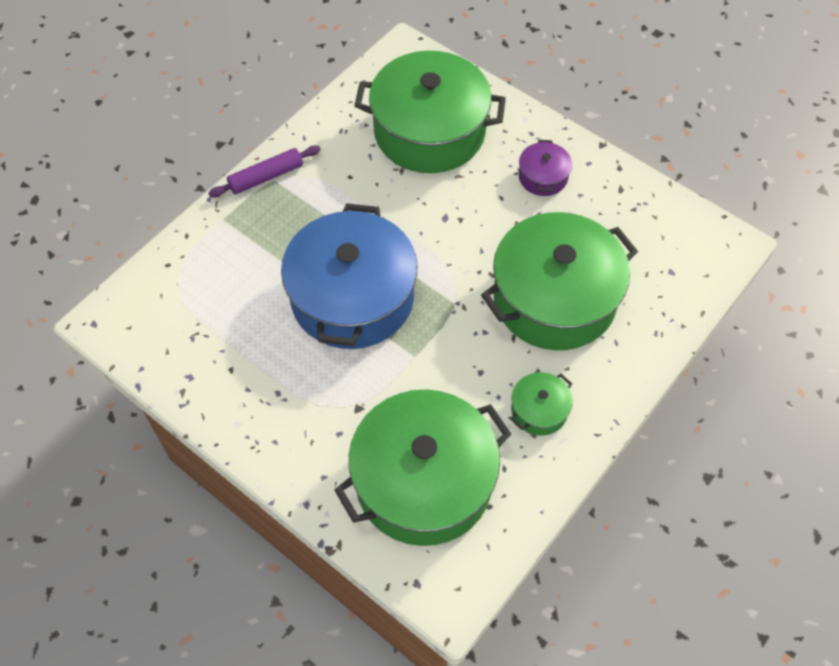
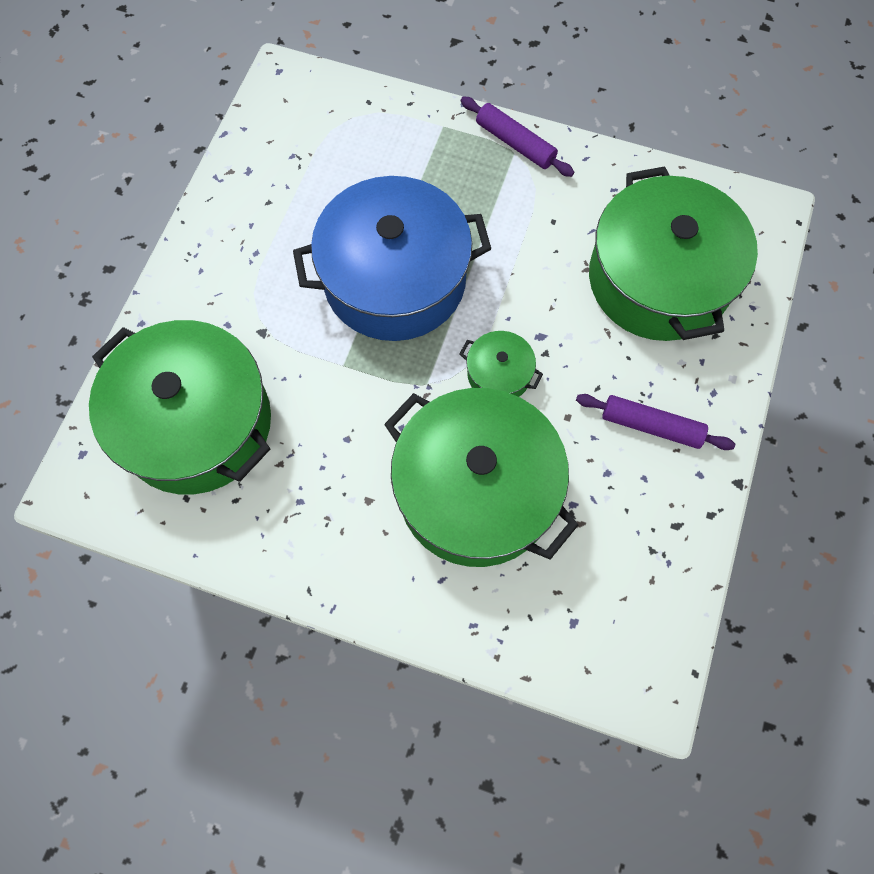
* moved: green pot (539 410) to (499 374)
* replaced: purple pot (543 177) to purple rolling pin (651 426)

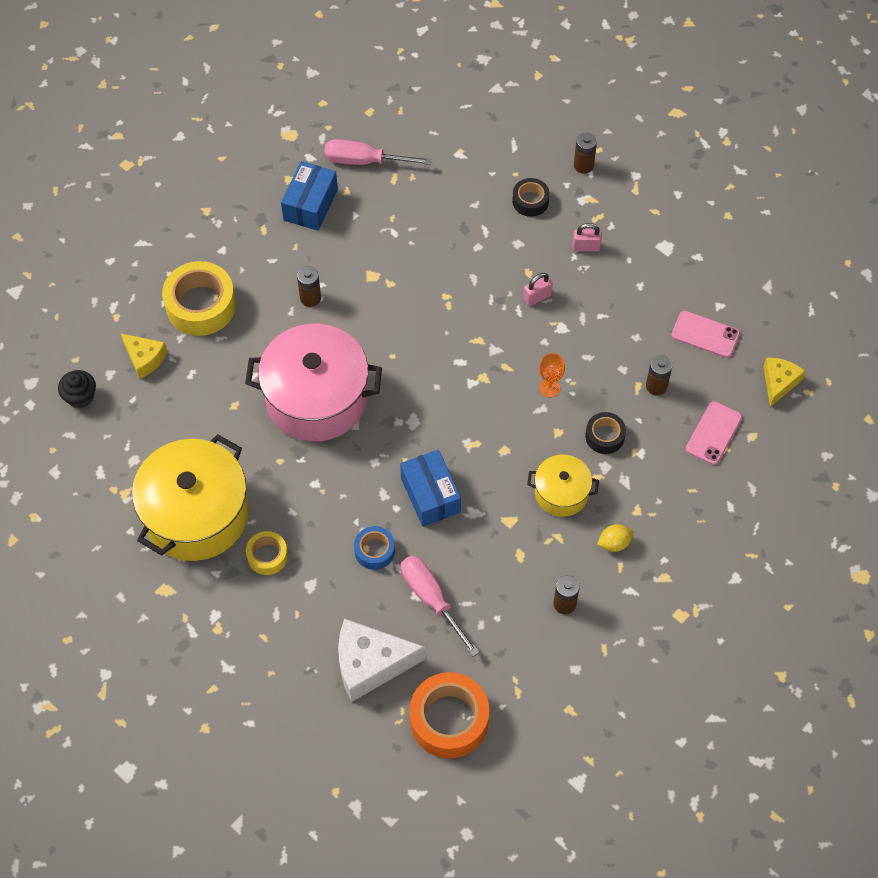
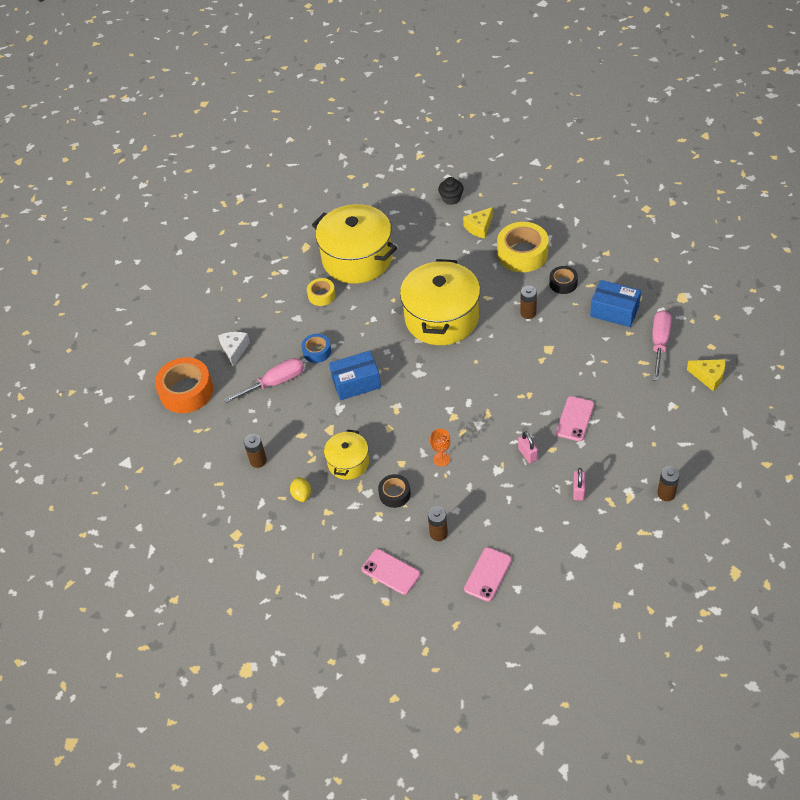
* recoloured: pink pot (316 398) to yellow pot (442 318)
* resized: white cheese (370 664) = (234 350) x0.59
* moved: black tape (530 201) to (563 283)
* moved: yellow cheese (779 383) to (709 376)
* added: pink phone (575 419)

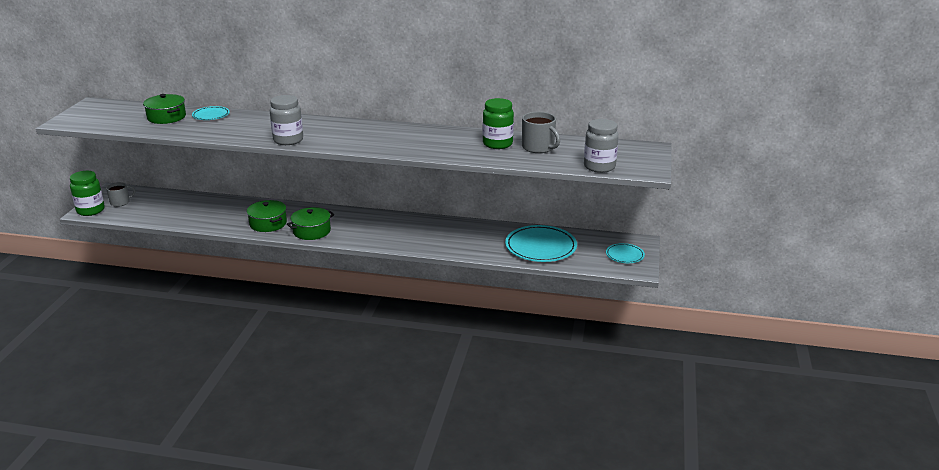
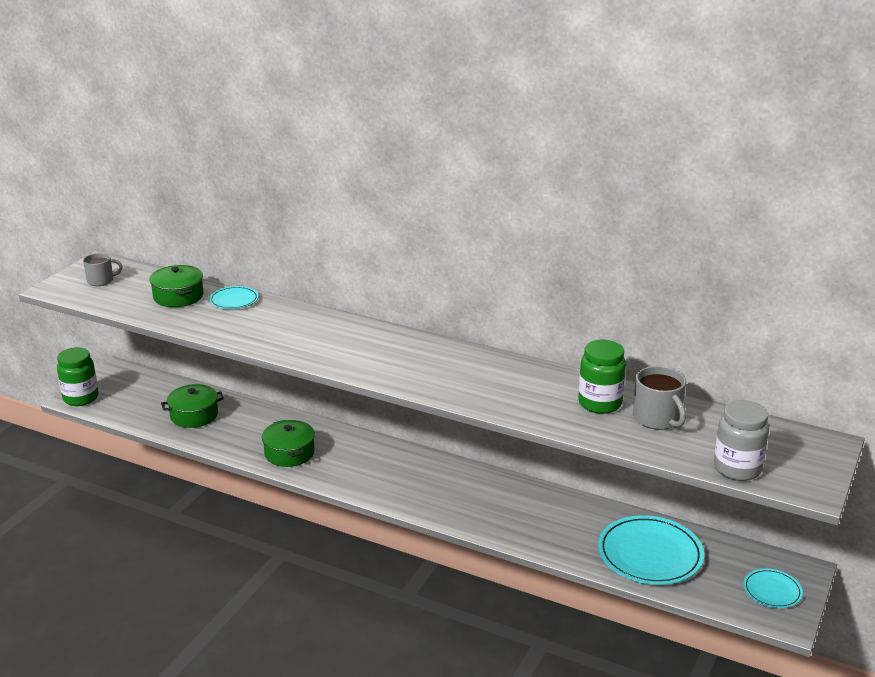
* moved: grey mug (120 202) to (101 281)
* removed: grey jar (288 140)
* moved: green pot (312 231) to (194 415)

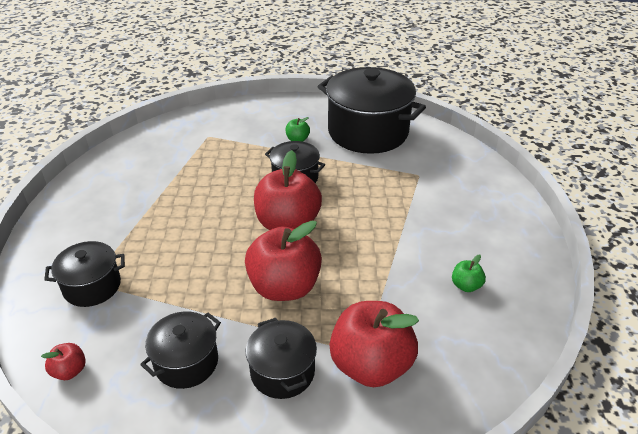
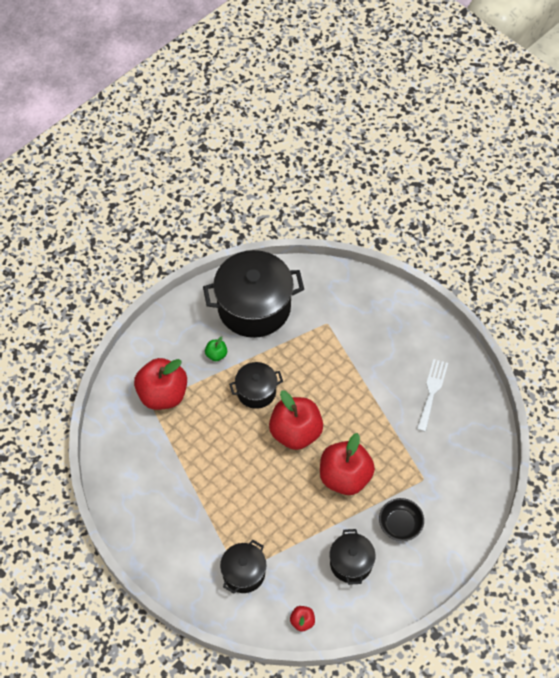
* replaced: black pot (282 372) to black bowl (400 524)
* moved: red apple (371 365) to (163 394)
* replaced: green apple (466 285) to white fork (432 392)

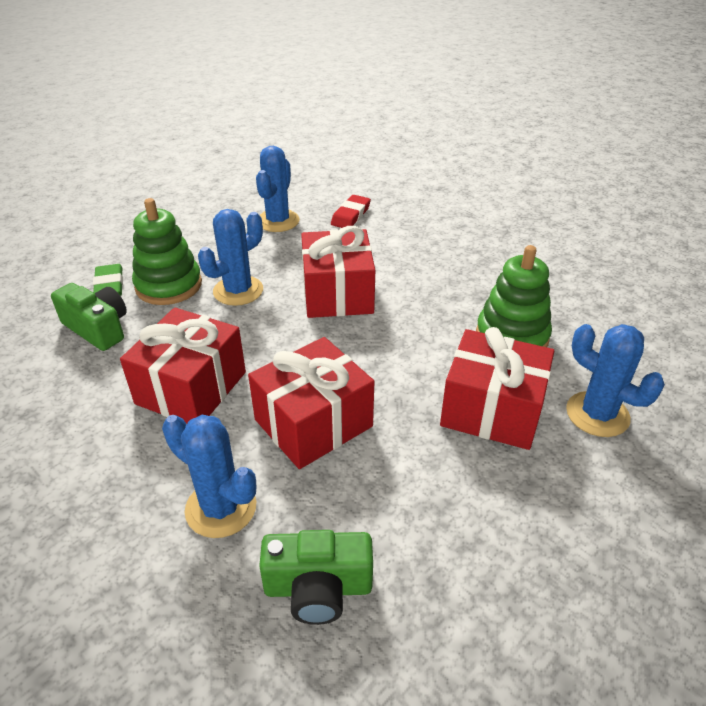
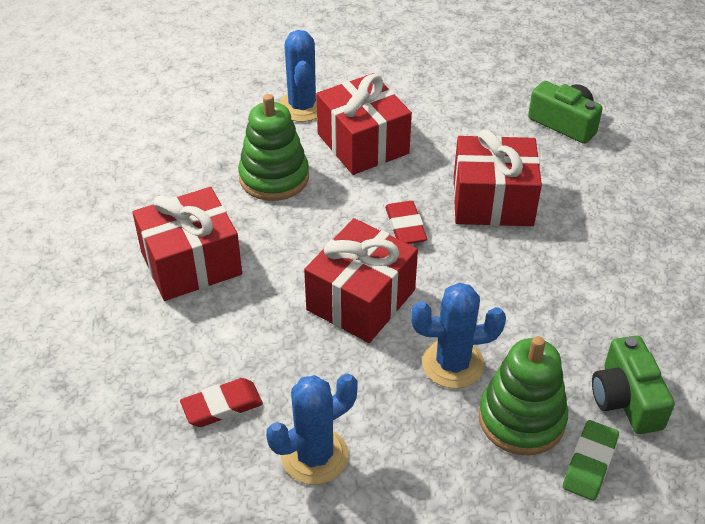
* moved: red gift (191 388) to (191 263)
* removed: blue cactus (221 508)
* added: red eraser (405 227)

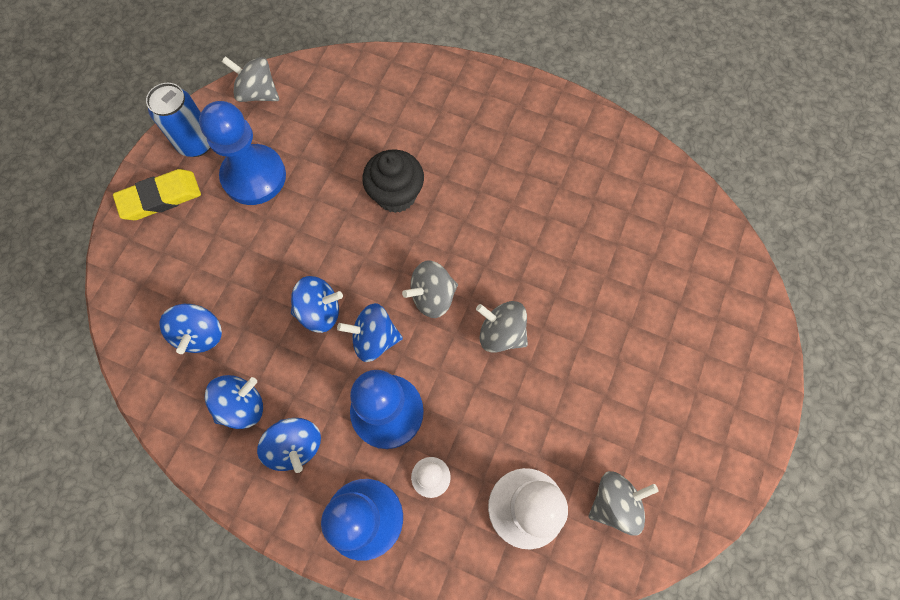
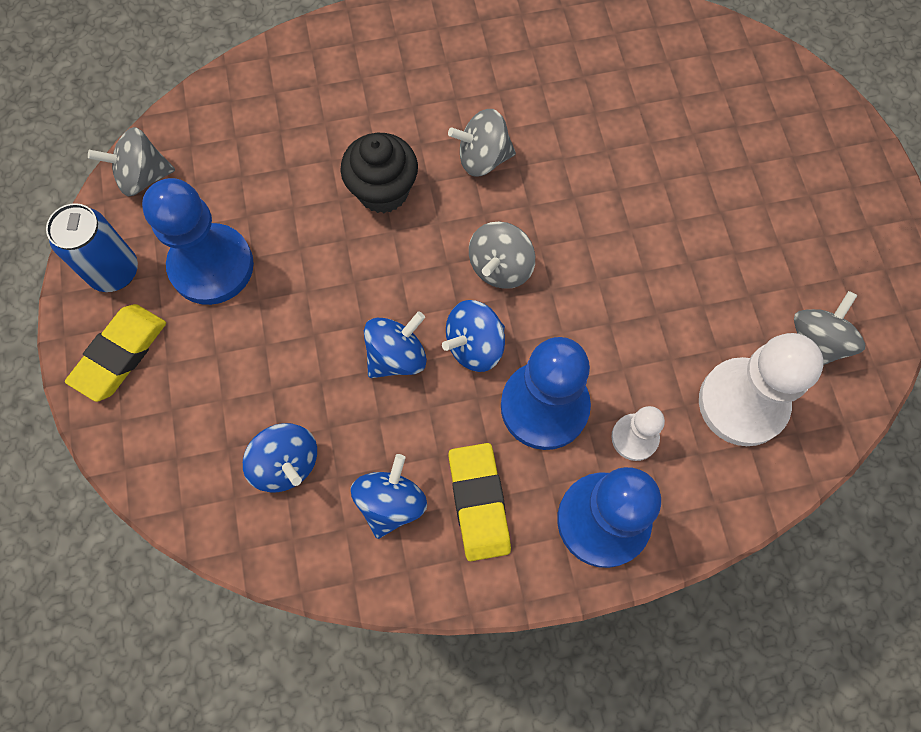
* replaced: blue spinning top (295 446) to yellow eraser (479 503)
* moved: grey spinning top (501 333) to (482 158)

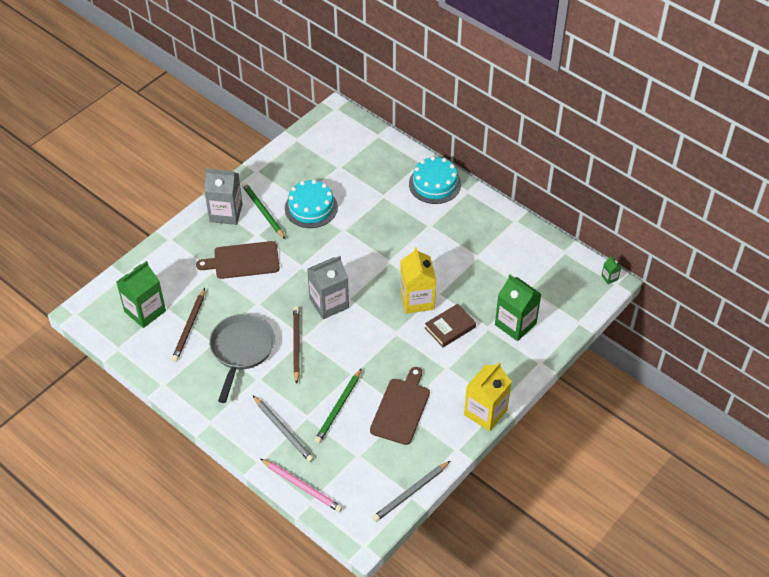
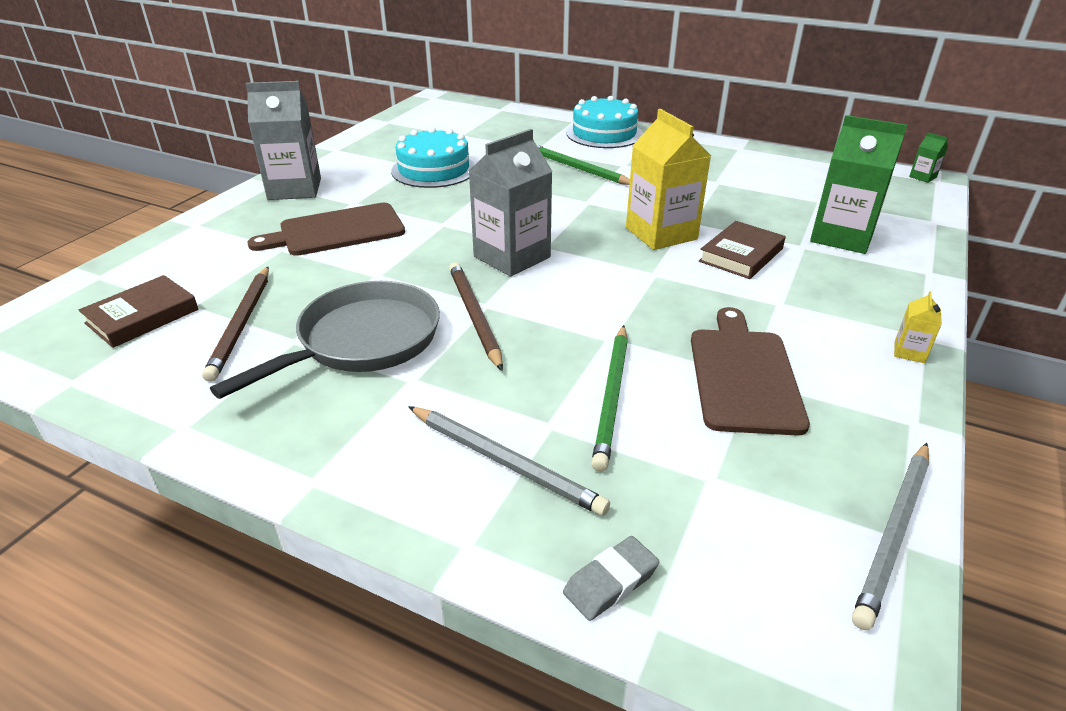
* replaced: green carton (145 311) to brown book (142 316)
* turned: grey pan (241 350) = (362 341) 45 degrees clockwise
* moved: green pencil (263 211) to (578 169)
* replaced: pink pencil (302 486) to grey eraser (610 582)
* resized: yellow carton (485 412) = (909 352) x0.43

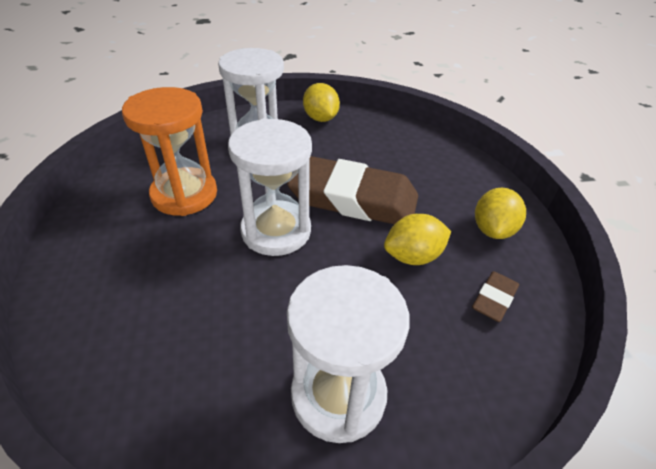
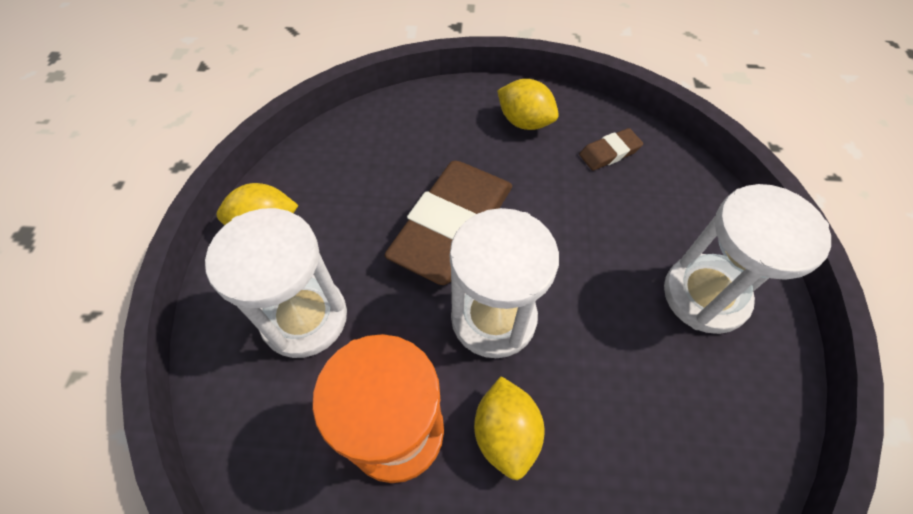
* moved: yellow lemon (413 256) to (506 433)
* turned: brown eraser (494 299) = (609 152) 75 degrees counterclockwise

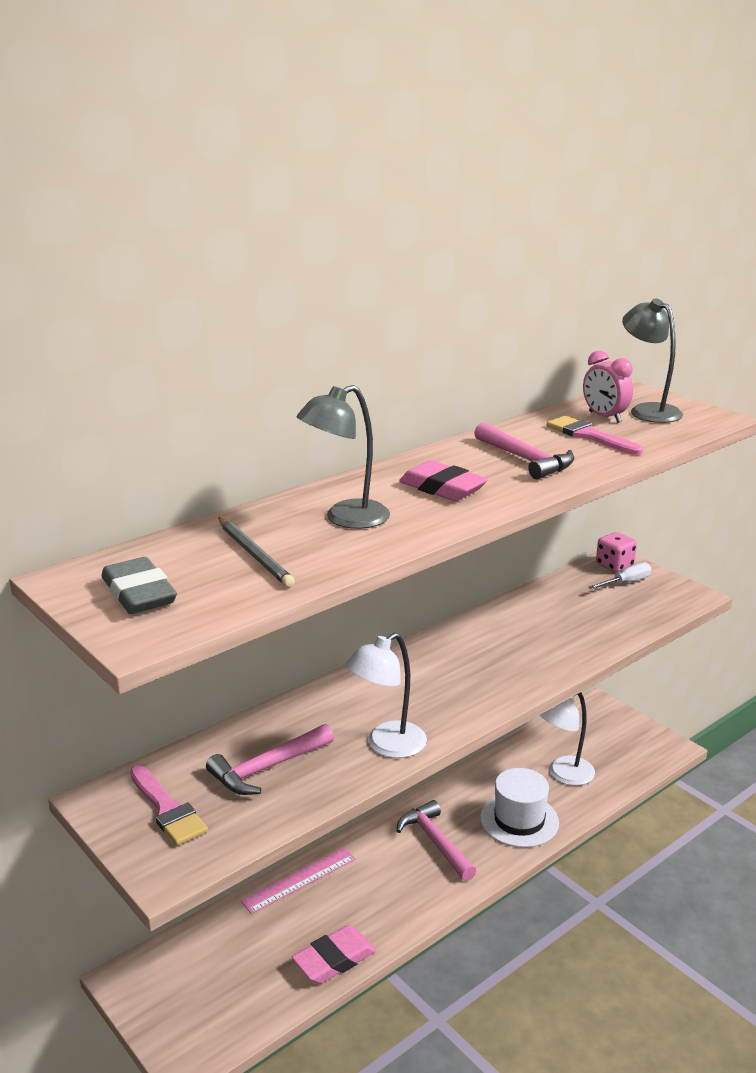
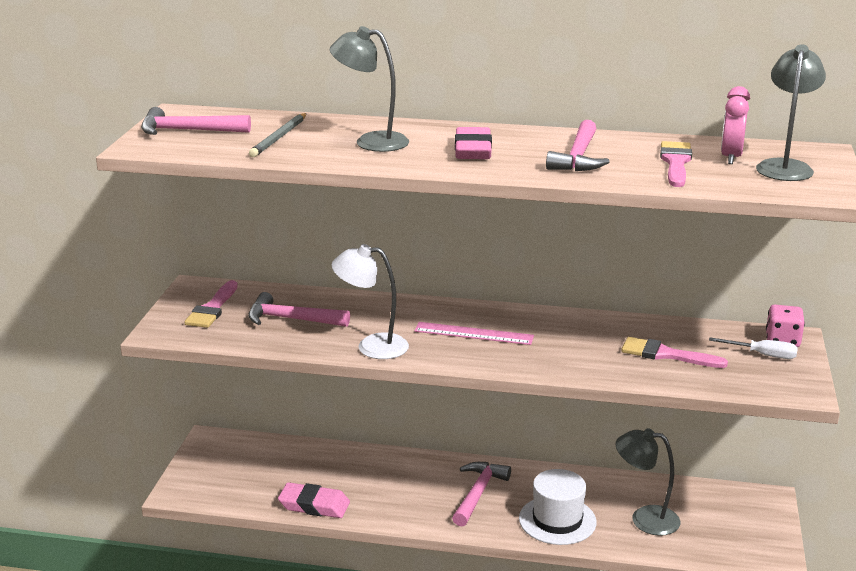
* replaced: grey eraser (139 593) to pink hammer (187 131)
* moved: pink ruler (299 880) to (473 334)
* recoloured: white lamp (563 775) to grey lamp (645 518)
* added: pink brush (666 354)

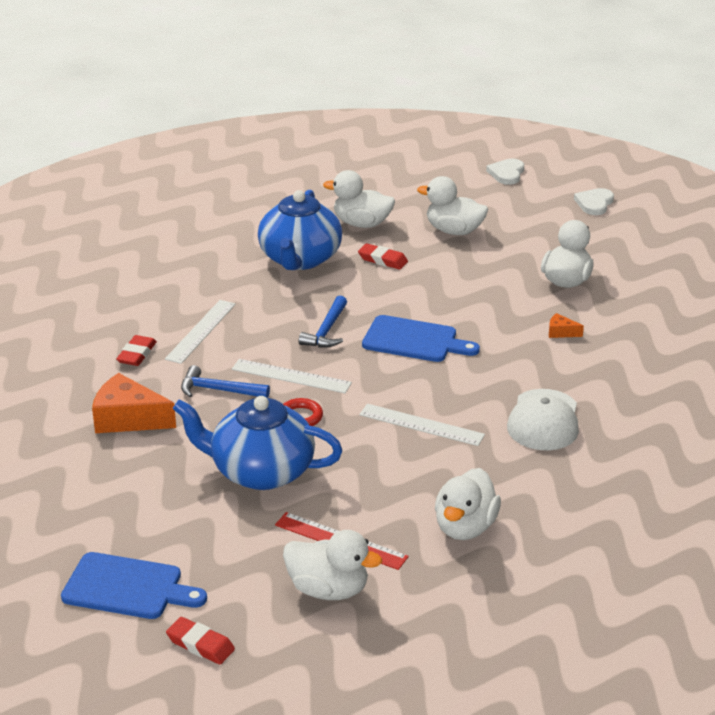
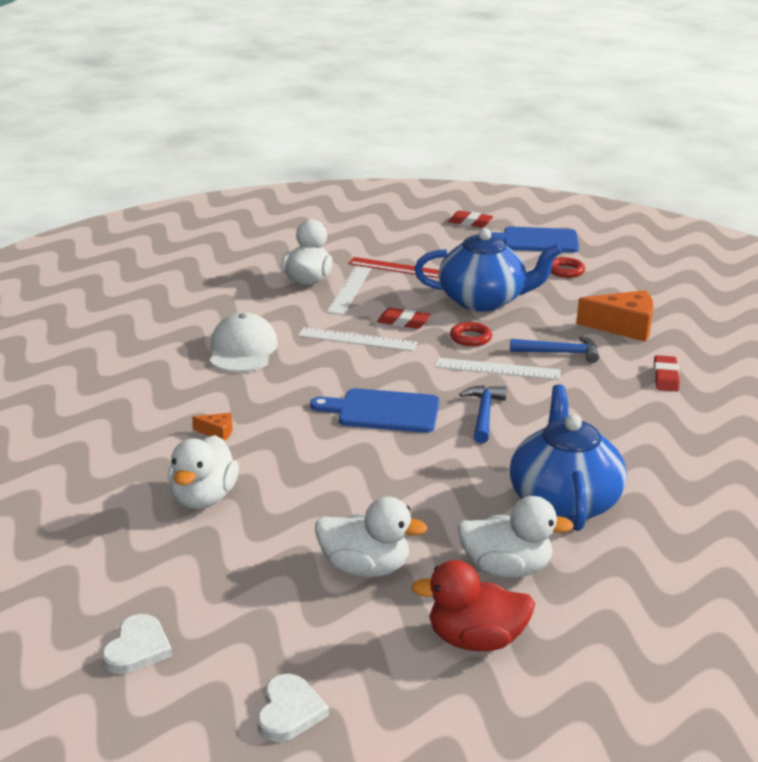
* moved: white ruler (201 331) to (349 290)
* removed: white duck (328 589)
* moved: red eraser (383 260) to (403 322)
* added: red duck (475 640)
* added: red ring (565 271)

